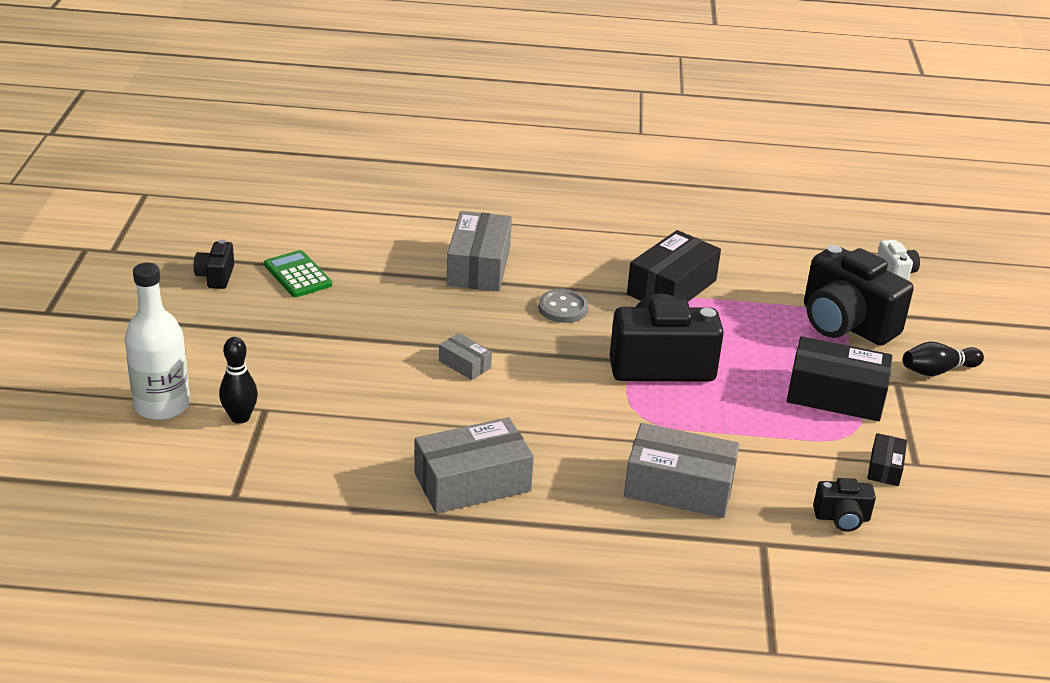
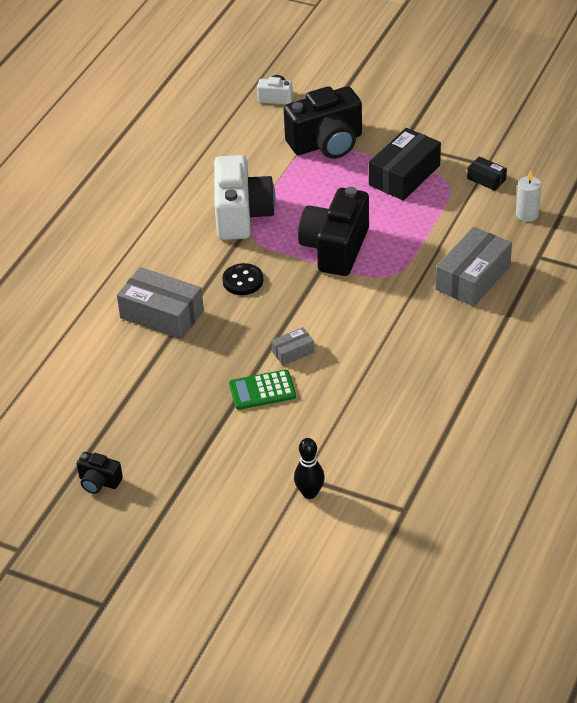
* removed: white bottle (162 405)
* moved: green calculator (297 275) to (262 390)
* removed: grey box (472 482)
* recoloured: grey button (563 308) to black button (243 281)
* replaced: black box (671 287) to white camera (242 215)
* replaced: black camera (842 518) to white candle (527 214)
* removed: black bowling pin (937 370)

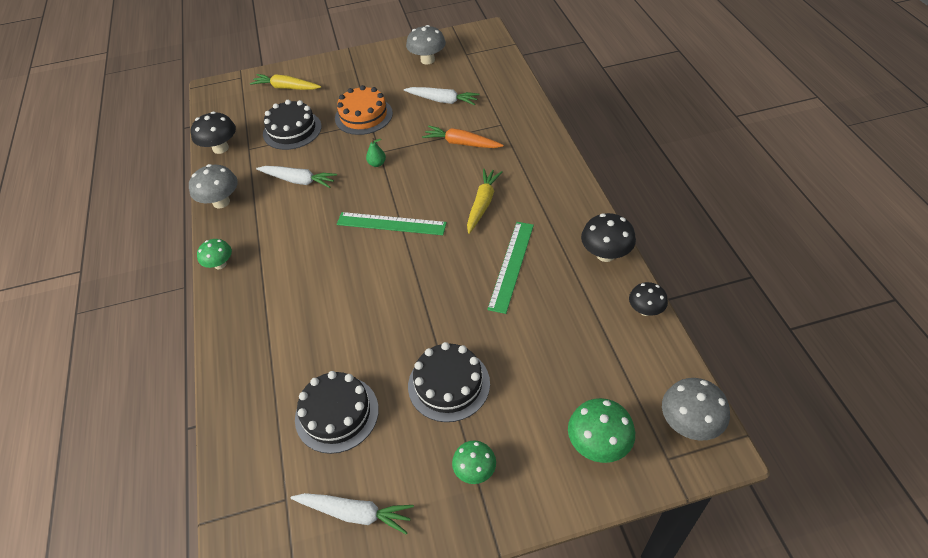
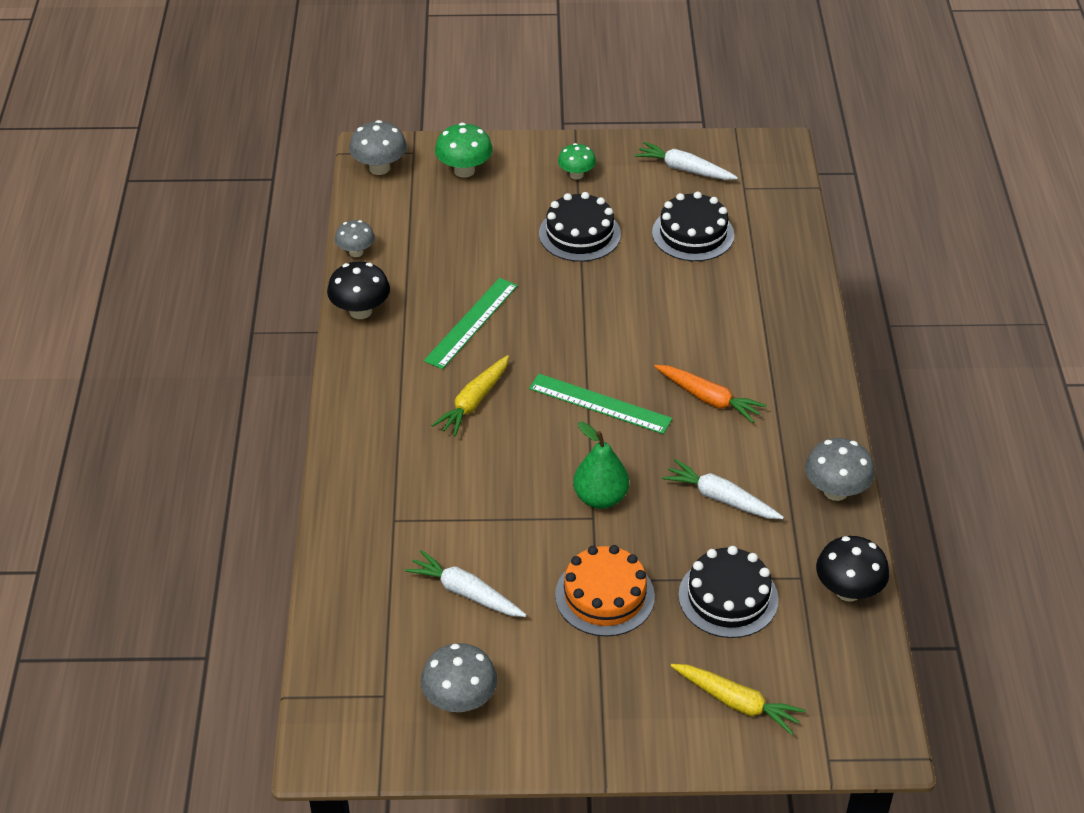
* removed: green mushroom (220 264)
* resized: green pear (377 164) = (600 498) x1.88
* moved: orange carrot (461 143) to (709 399)
* recoloured: black mushroom (645 310) to grey mushroom (356 252)

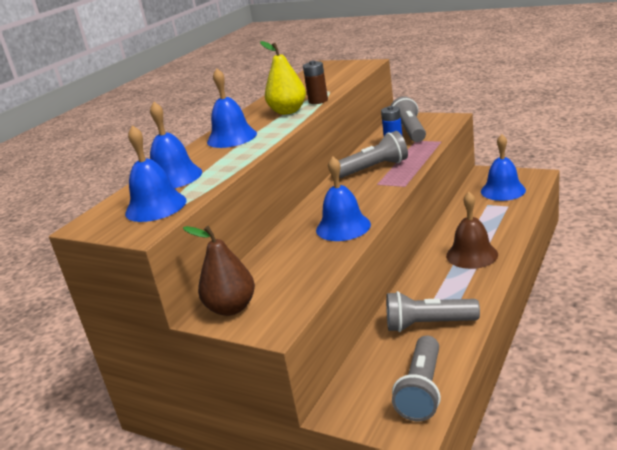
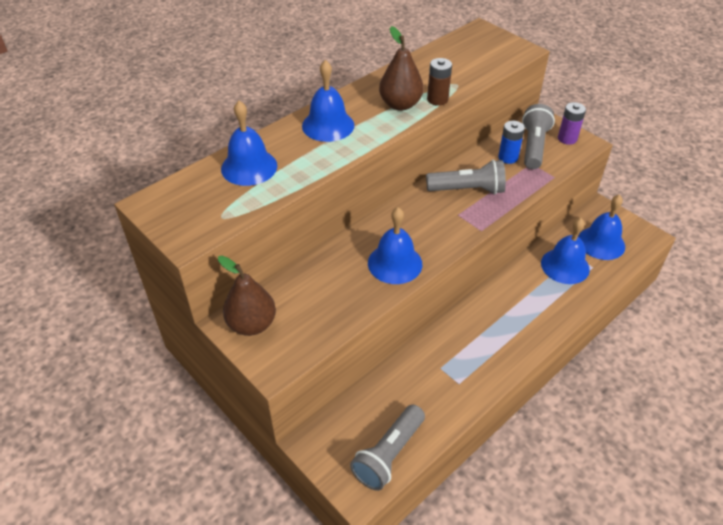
* moved: blue bell (156 207) to (565 266)
* recoloured: yellow pear (288 111) to brown pear (400 104)
* removed: grey flashlight (428 324)
* removed: brown bell (472 255)
* added: purple battery (567 139)

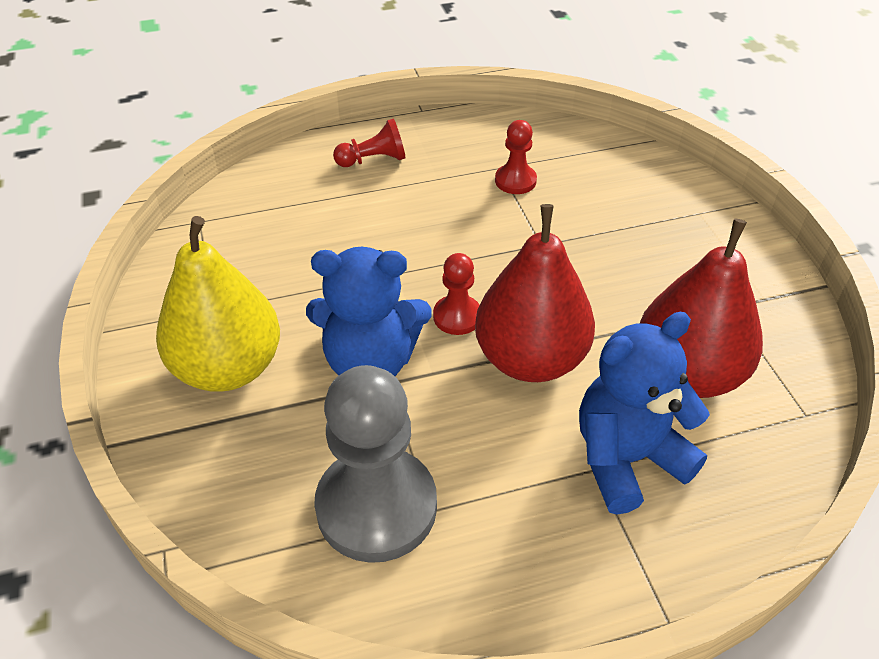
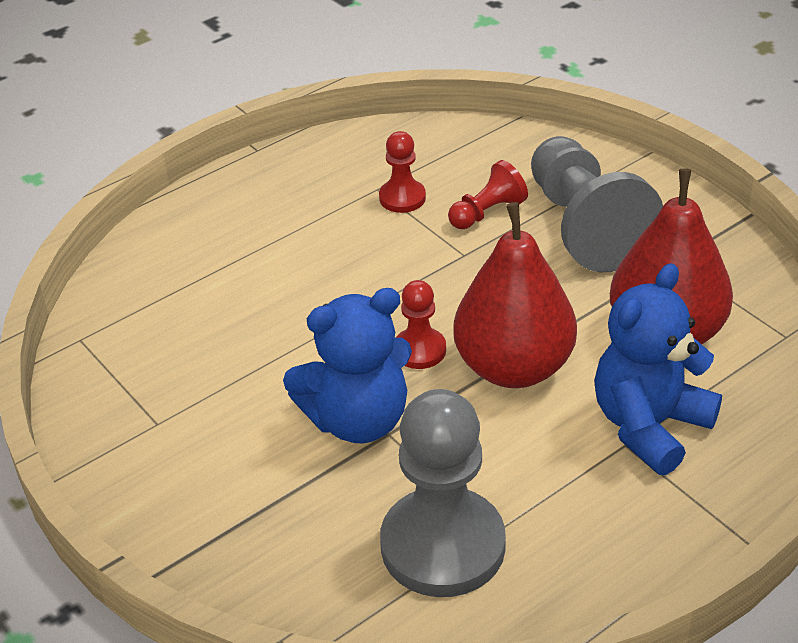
* removed: yellow pear (228 368)
* moved: red pawn (373 160) to (487 212)
* added: grey pawn (585 227)

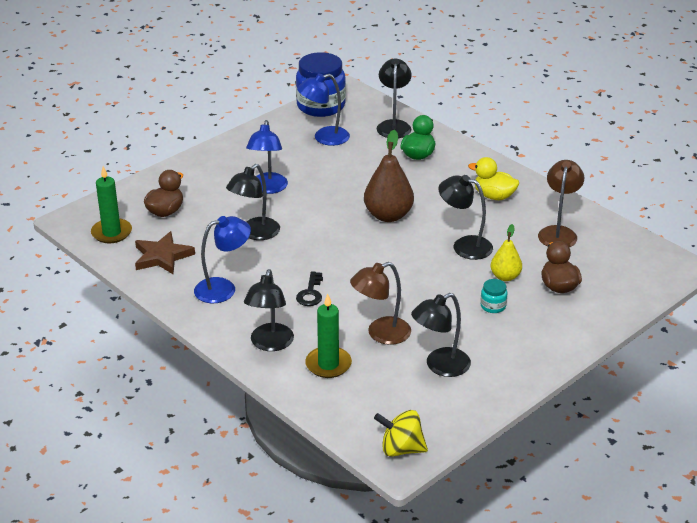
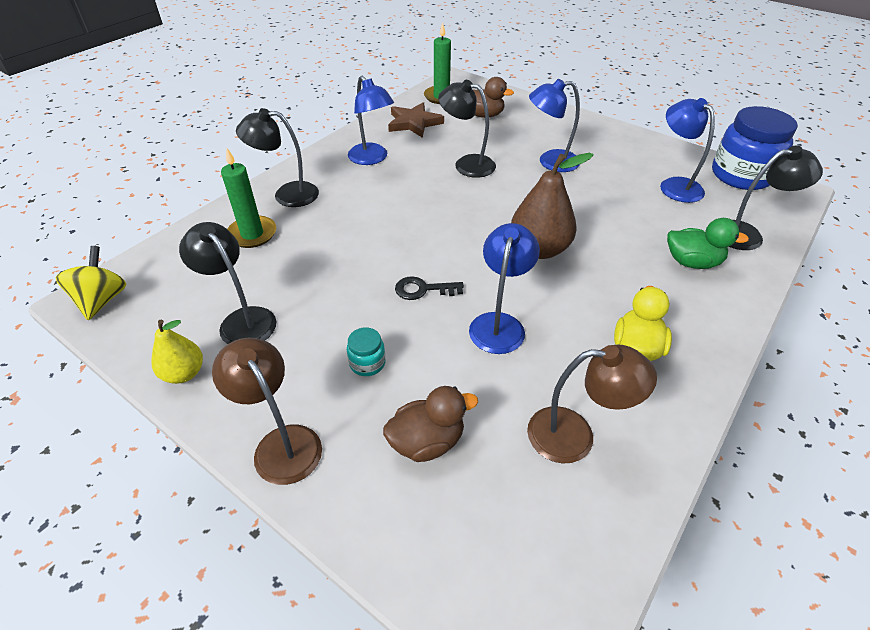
* moved: black key (310 293) to (423 289)
* moved: brown lamp (381 334) to (281 443)
* recoloured: black lamp (464 245) to blue lamp (499 324)
* moved: yellow pear (505 276) to (184 373)

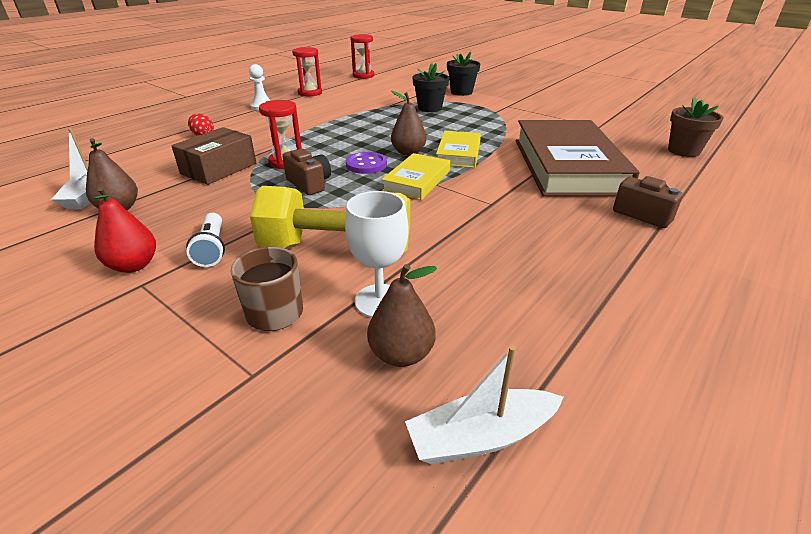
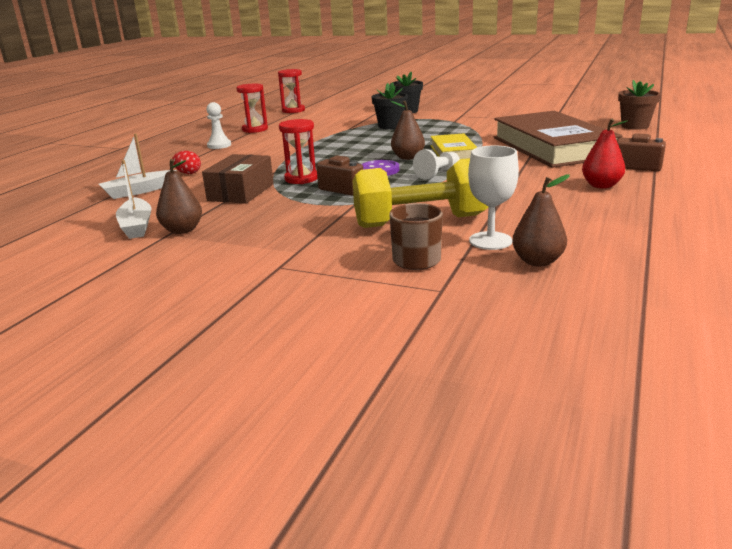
* moved: red pear (134 265) to (601 186)
* removed: white flashlight (212 249)
* replaced: yellow book (417 181) to white pawn (437 173)
* moved: white boat (481 436) to (139 191)

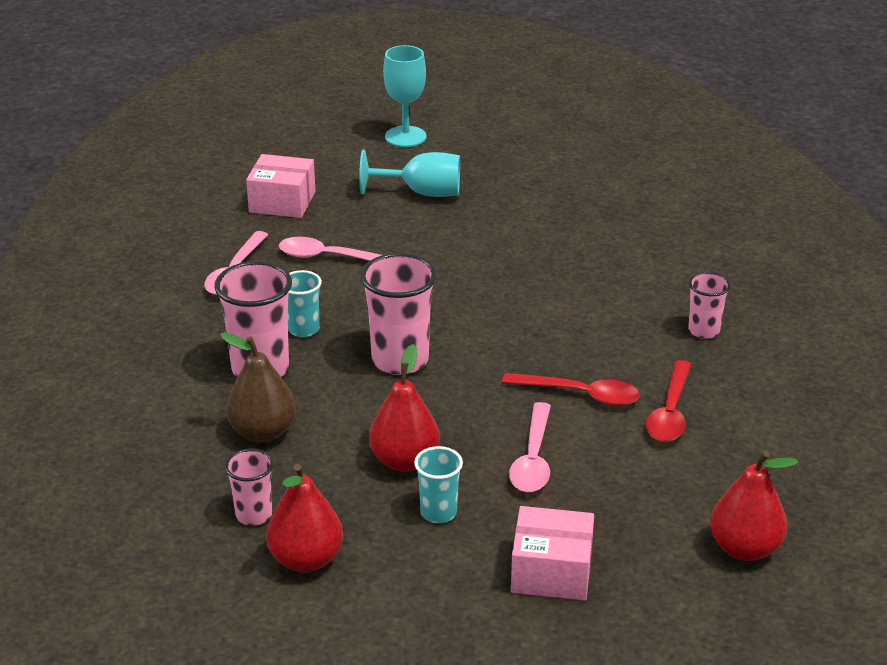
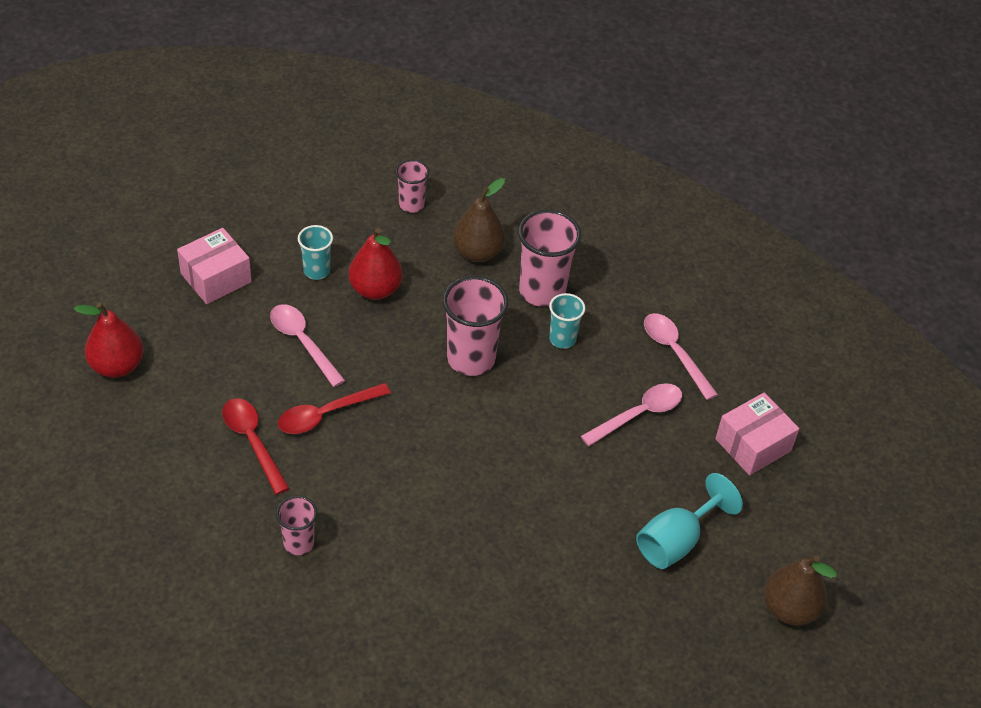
* removed: red pear (306 559)
* replaced: turquoise goblet (405 137) to brown pear (789 608)

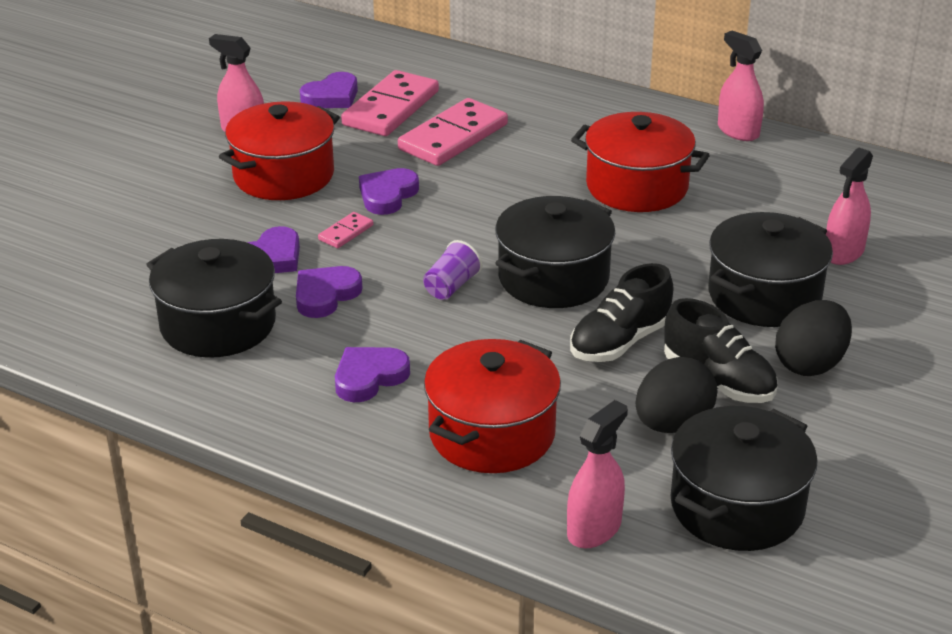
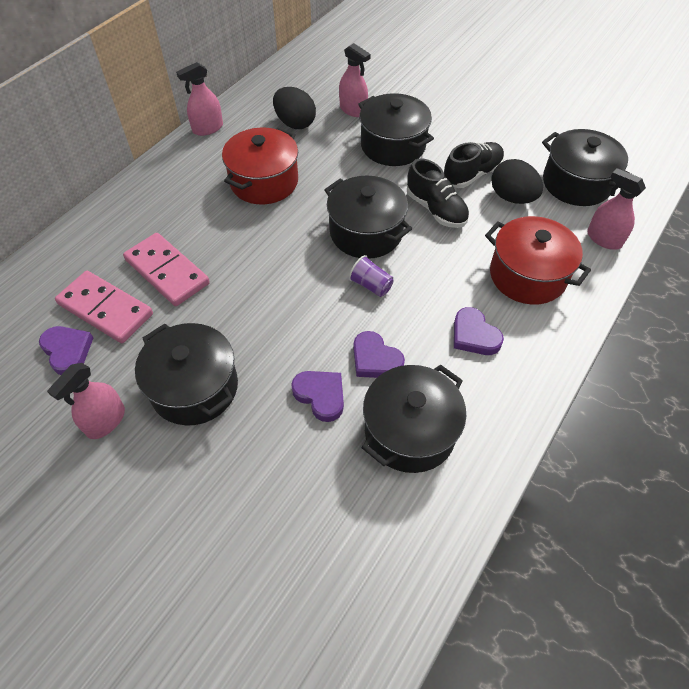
* recoloured: red pot (283 175) to black pot (194 388)
* removed: pink domino (346 232)
* removed: purple heart (387 195)
* moved: black egg (810 364) to (295 123)

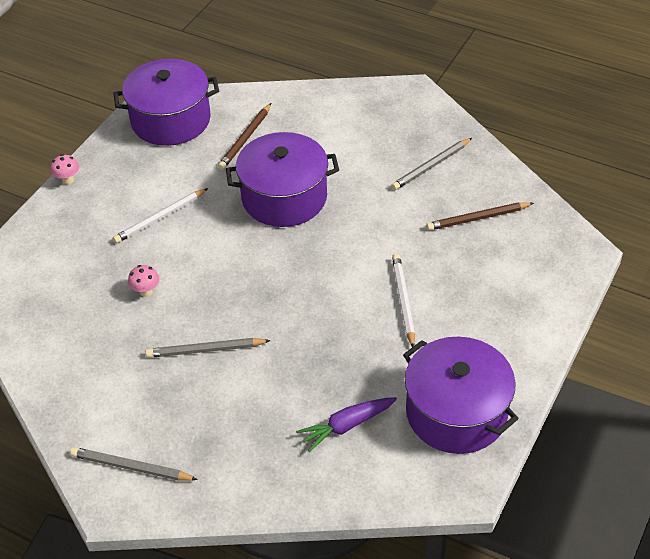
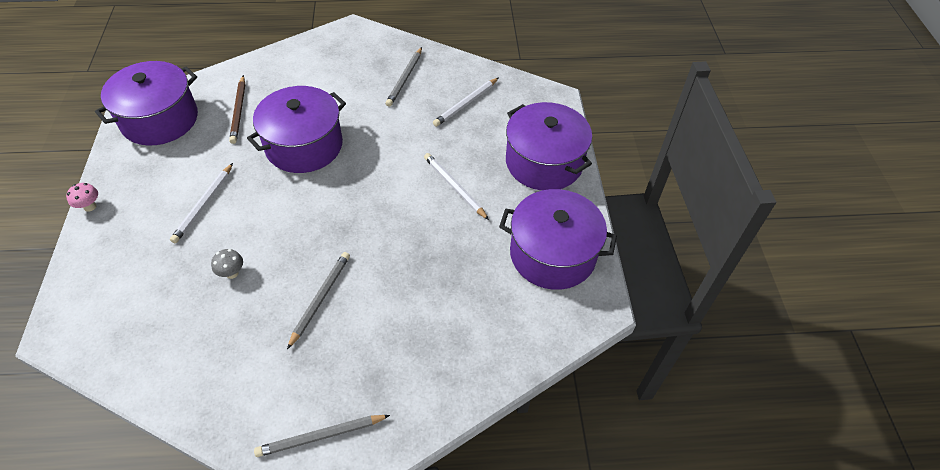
* recoloured: pink mushroom (146 291) to grey mushroom (232 273)
* turned: grey pencil (206 350) = (320 299) 150 degrees clockwise
* removed: purple carrot (346 426)
* recoloured: brown pencil (478 218) to white pencil (466 103)
* added: purple pot (544 162)

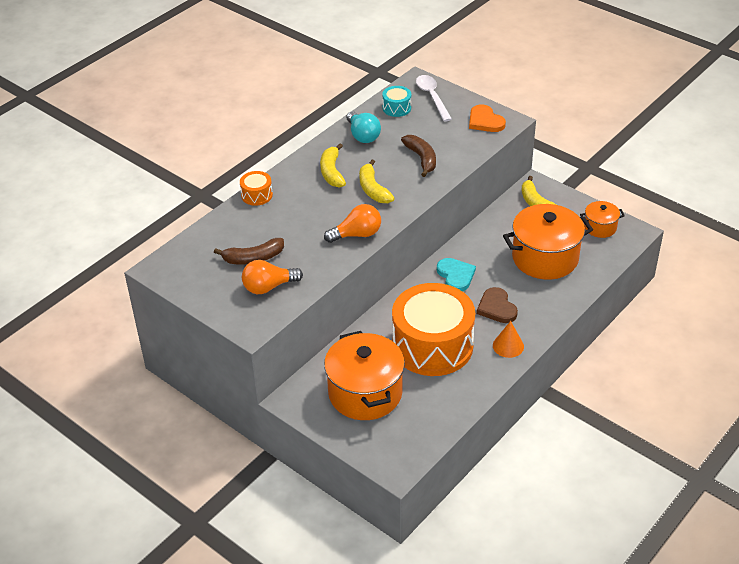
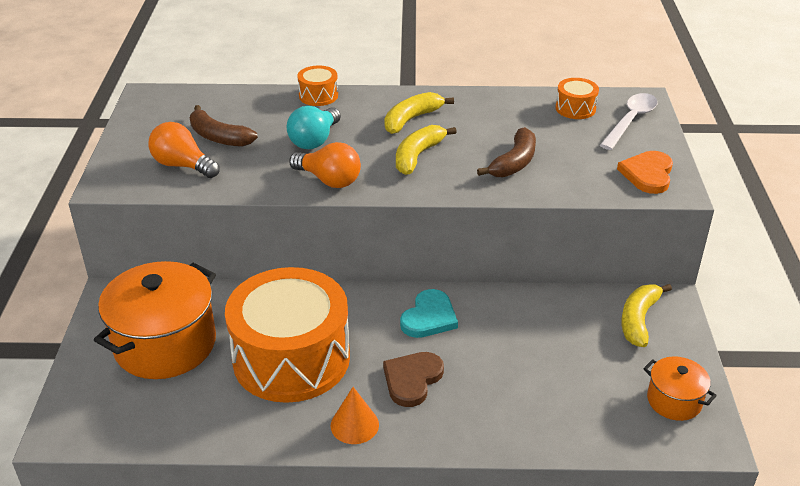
* moved: turquoise light bulb (363 136) to (315 140)
* recoloured: turquoise drum (396 108) to orange drum (575 108)
* removed: orange pot (545 258)

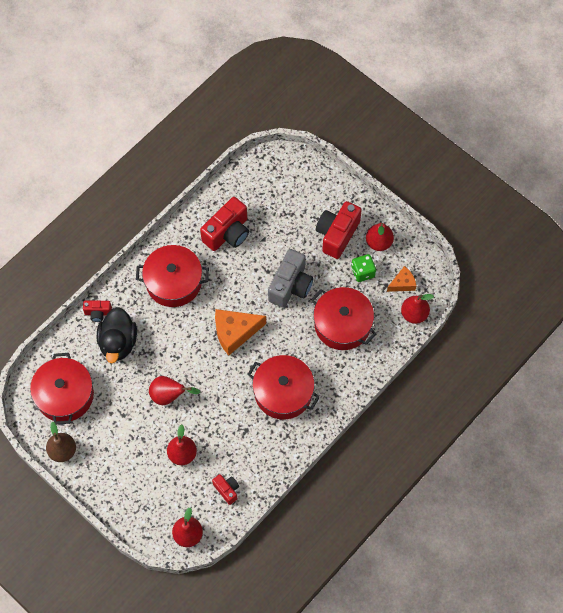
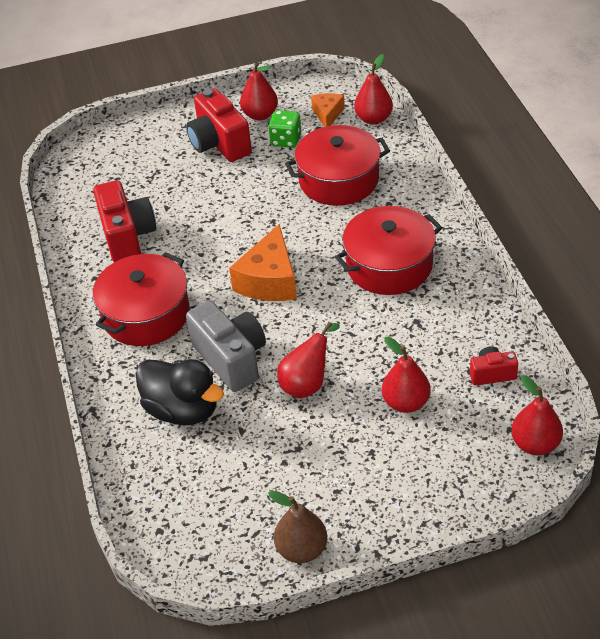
* removed: red pot (65 395)
* removed: red camera (98 313)
* moved: grey camera (291 286) to (231 359)

